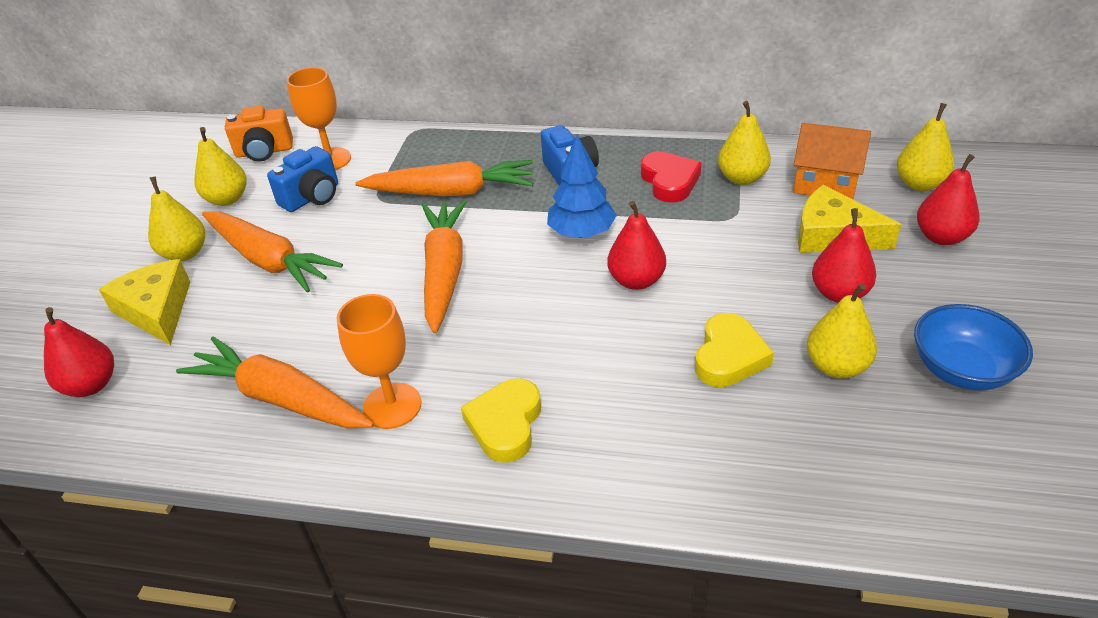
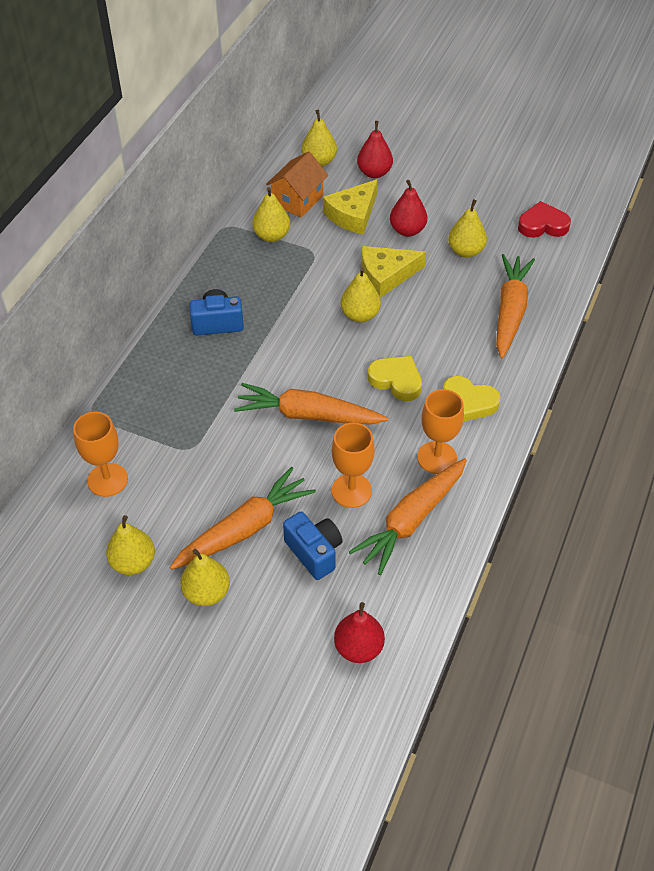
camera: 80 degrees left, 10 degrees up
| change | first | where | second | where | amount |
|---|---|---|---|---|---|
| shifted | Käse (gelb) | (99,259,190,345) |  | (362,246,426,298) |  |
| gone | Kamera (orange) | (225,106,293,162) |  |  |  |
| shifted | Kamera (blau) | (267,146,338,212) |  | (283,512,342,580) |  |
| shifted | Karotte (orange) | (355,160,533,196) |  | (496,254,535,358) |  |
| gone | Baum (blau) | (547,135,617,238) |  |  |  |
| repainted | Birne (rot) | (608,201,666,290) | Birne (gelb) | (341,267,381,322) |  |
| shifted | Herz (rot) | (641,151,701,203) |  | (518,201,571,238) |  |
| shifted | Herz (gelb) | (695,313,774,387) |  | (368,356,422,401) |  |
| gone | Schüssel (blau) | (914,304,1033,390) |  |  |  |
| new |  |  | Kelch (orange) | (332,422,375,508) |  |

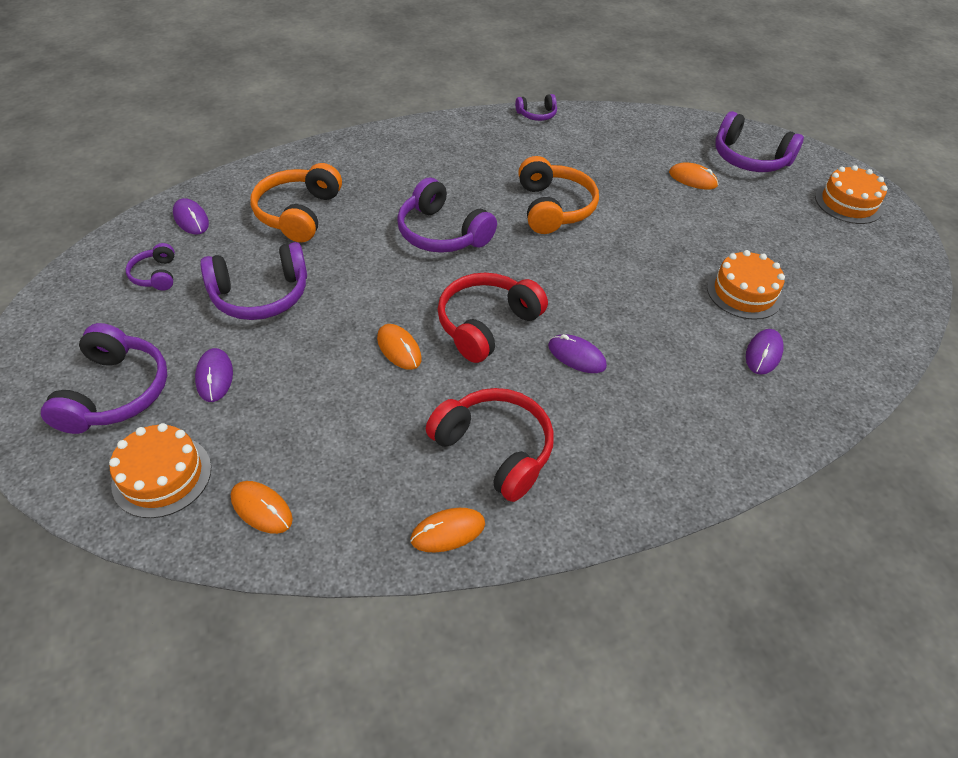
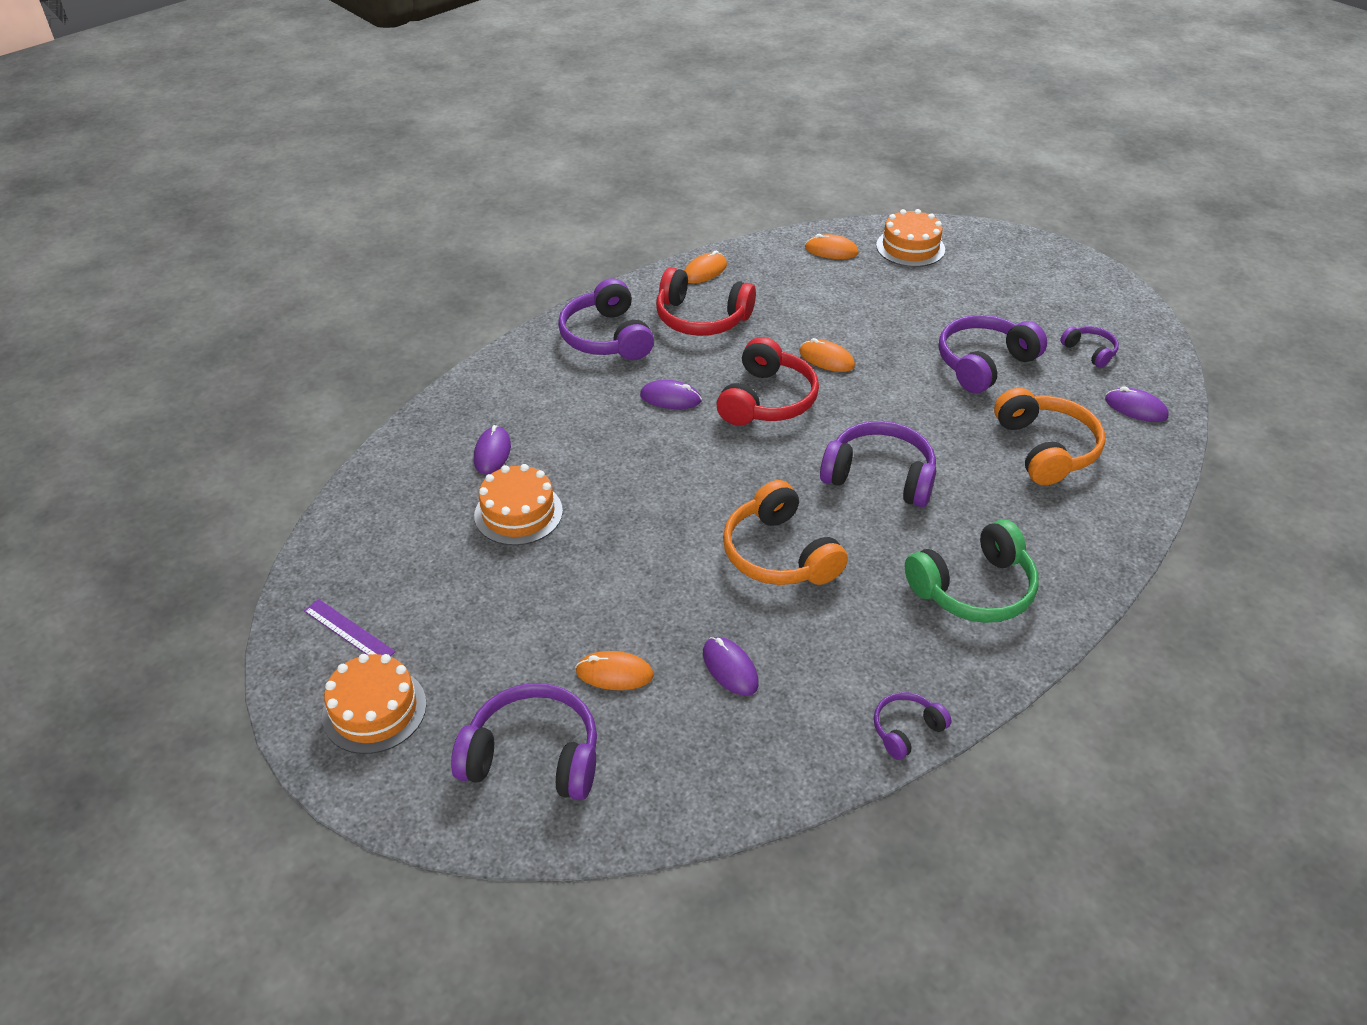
camera: 160 degrees right, 5 degrees down
| change | first | where | second | where | amount |
|---|---|---|---|---|---|
| shifted | Kopfhörer (lila) | (41,323,167,434) |  | (558,278,654,360) |  |
| shifted | Computermaus (lila) | (195,348,233,402) |  | (703,637,759,696) |  |
| new |  |  | Lineal (lila) | (304,599,396,656) |  |
| new |  |  | Kopfhörer (grün) | (905,519,1039,623) |  |

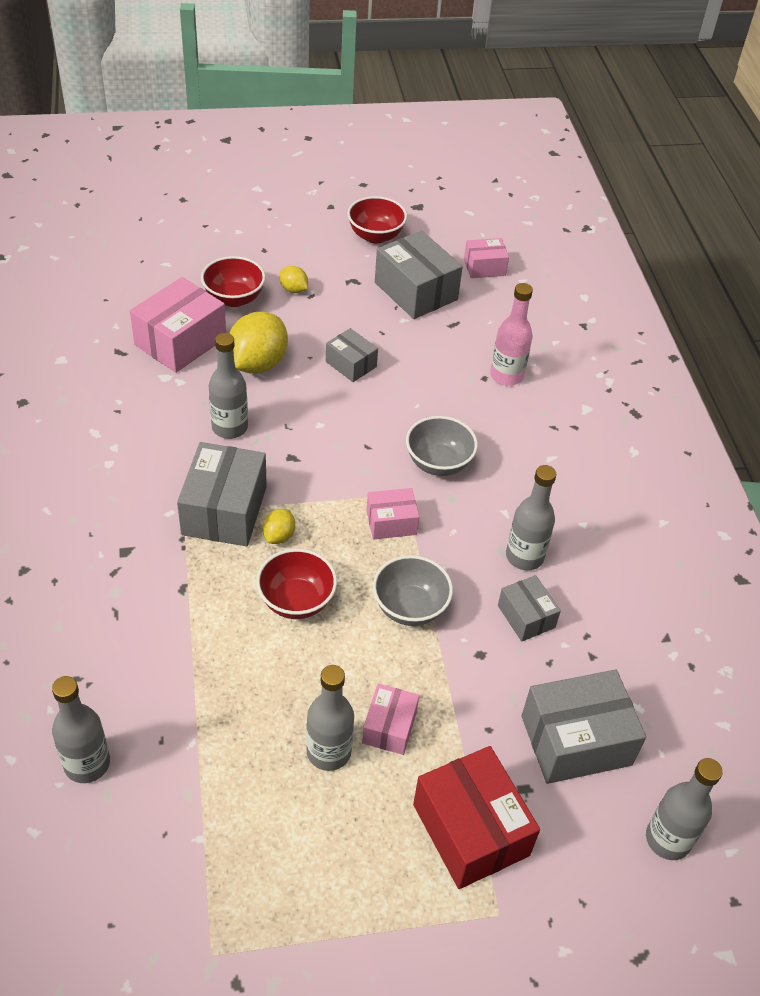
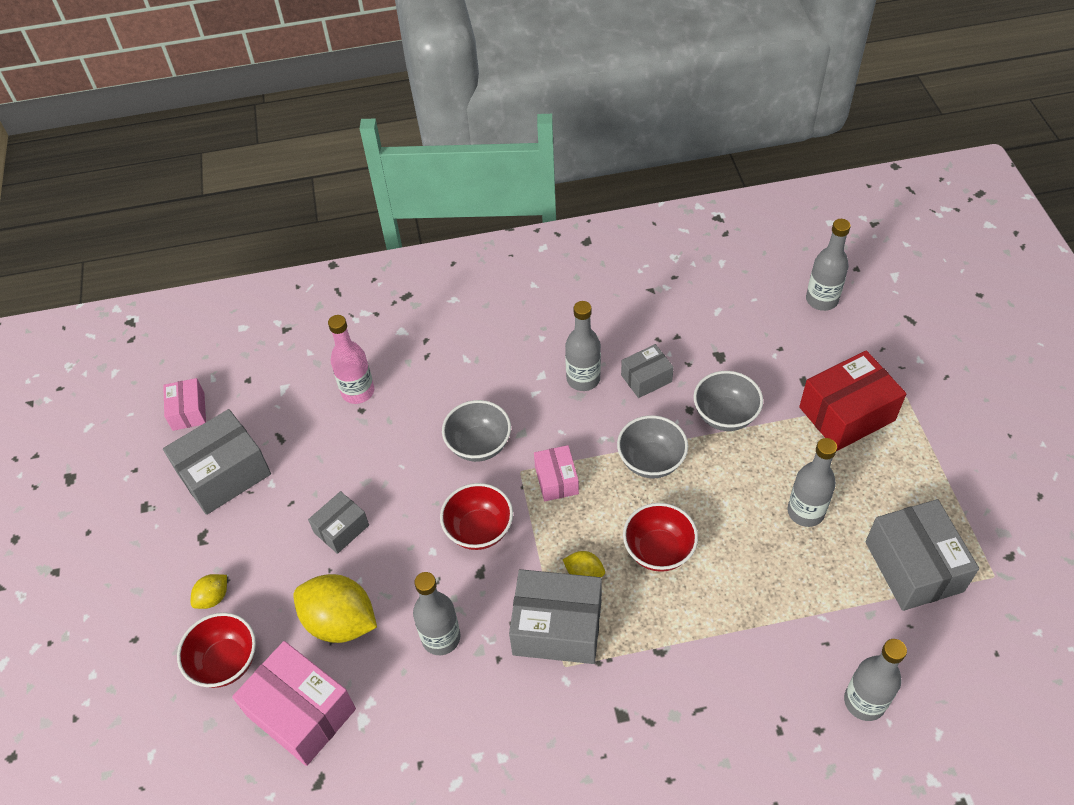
camera: 85 degrees left, 5 degrees up
| change | first | where | second | where | amount |
|---|---|---|---|---|---|
| shifted | Schüssel (rot) | (347,196,407,243) |  | (440,483,513,550) |  |
| gone | Schachtel (rosa) | (362,684,419,755) |  |  |  |
| shifted | Schachtel (grau) | (521,670,646,784) |  | (865,499,979,611) |  |
| new |  |  | Schüssel (grau) | (694,371,763,431) |  |

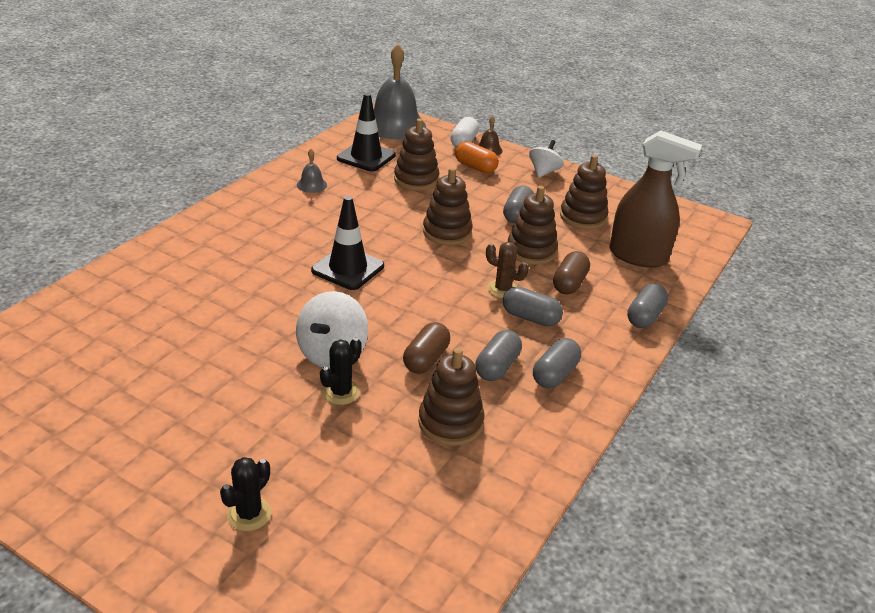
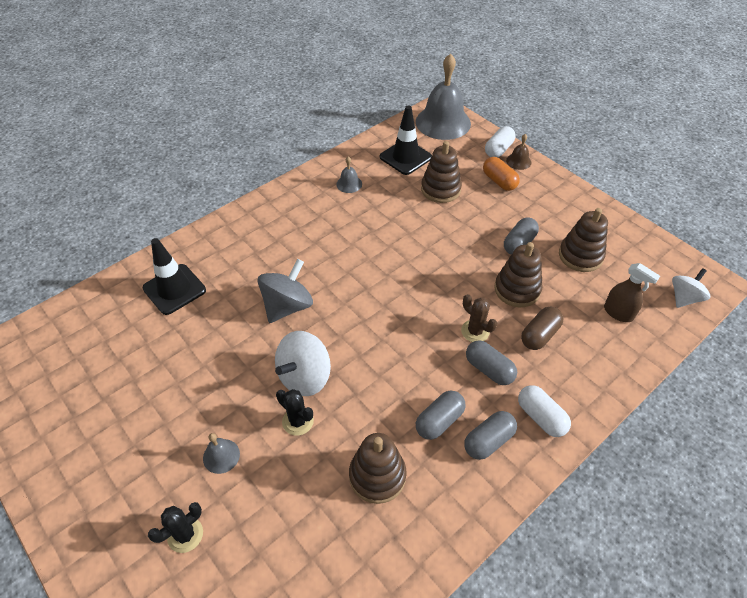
camera: 20 degrees right, 15 degrees up
| change | first | where | second | where | amount |
|---|---|---|---|---|---|
| shifted | Leitkegel (schwarz) | (311,196,384,290) |  | (143,238,206,315) |  |
| rotated | Kaktus (schwarz) | (320,338,362,405) |  | (276,389,314,436) | 75 degrees clockwise |
| gone | Kapsel (braun) | (403,322,450,374) |  |  |  |
| gone | Stapelspielzeug (braun) | (423,168,473,245) |  |  |  |
| shifted | Kreisel (weiß) | (529,140,564,178) |  | (672,268,710,308) |  |
| scaled | Sprühflasche (braun) | (609,130,702,268) |  | (604,263,660,322) | x0.55 |
| gone | Kapsel (grau) | (627,284,668,328) |  |  |  |
| new |  |  | Glocke (grau) | (203,433,240,474) |  |
| new |  |  | Kreisel (grau) | (257,259,313,323) |  |
| new |  |  | Kapsel (weiß) | (518,385,571,437) |  |

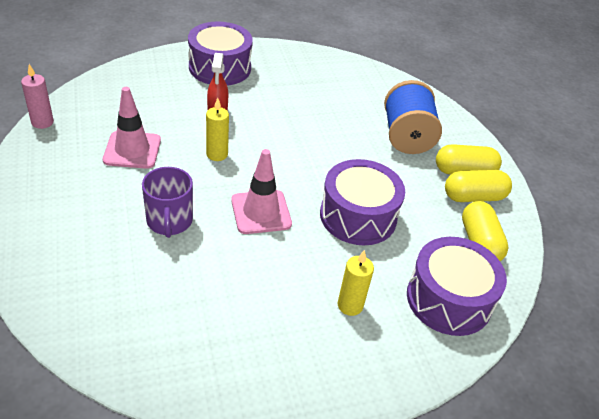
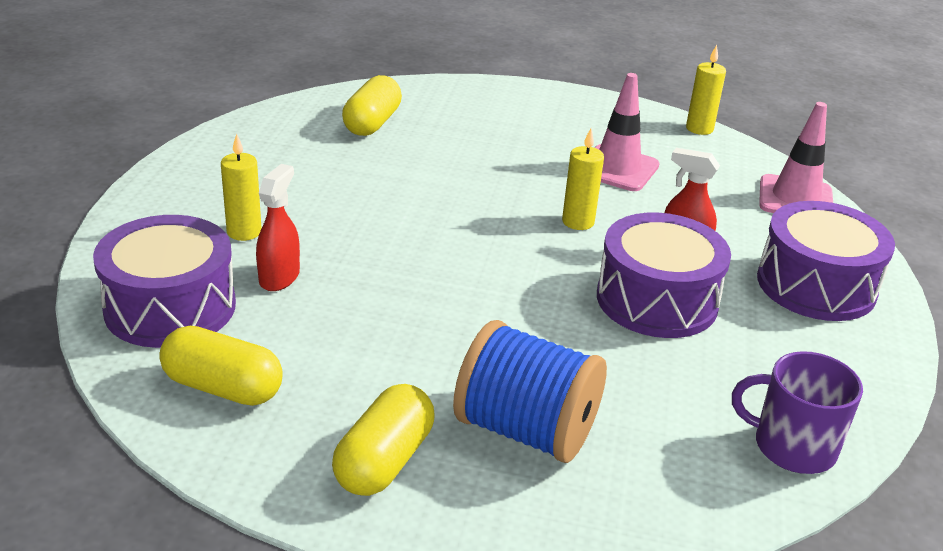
camera: 120 degrees right, 10 degrees down
| change | first | where | second | where | amount |
|---|---|---|---|---|---|
| repainted | Kerze (rosa) | (21,64,54,129) | Kerze (gelb) | (686,45,726,135) |  |
| shifted | Tasse (lila) | (142,167,193,238) |  | (732,351,863,474) |  |
| shifted | Leitkegel (rosa) | (231,149,292,234) |  | (759,102,833,213) |  |
| shifted | Trommel (lila) | (320,159,405,245) |  | (597,213,731,338) |  |
| shifted | Kapsel (gelb) | (445,170,512,202) |  | (342,75,402,136) |  |
| new |  |  | Sprühflasche (rot) | (256,164,300,291) |  |

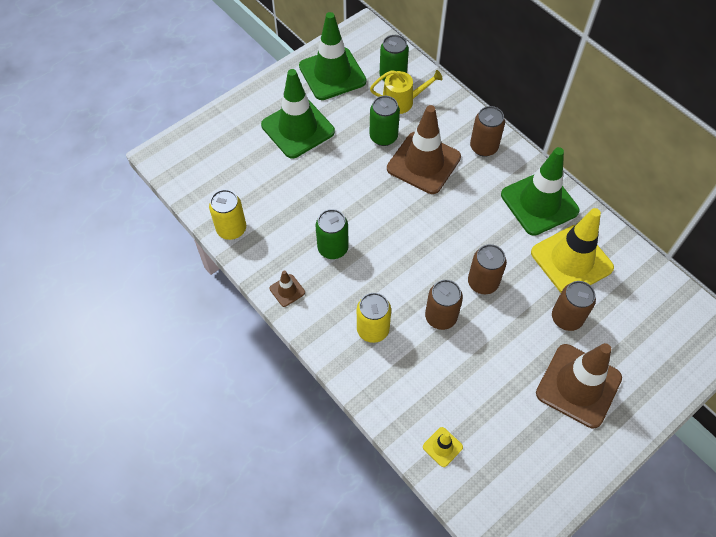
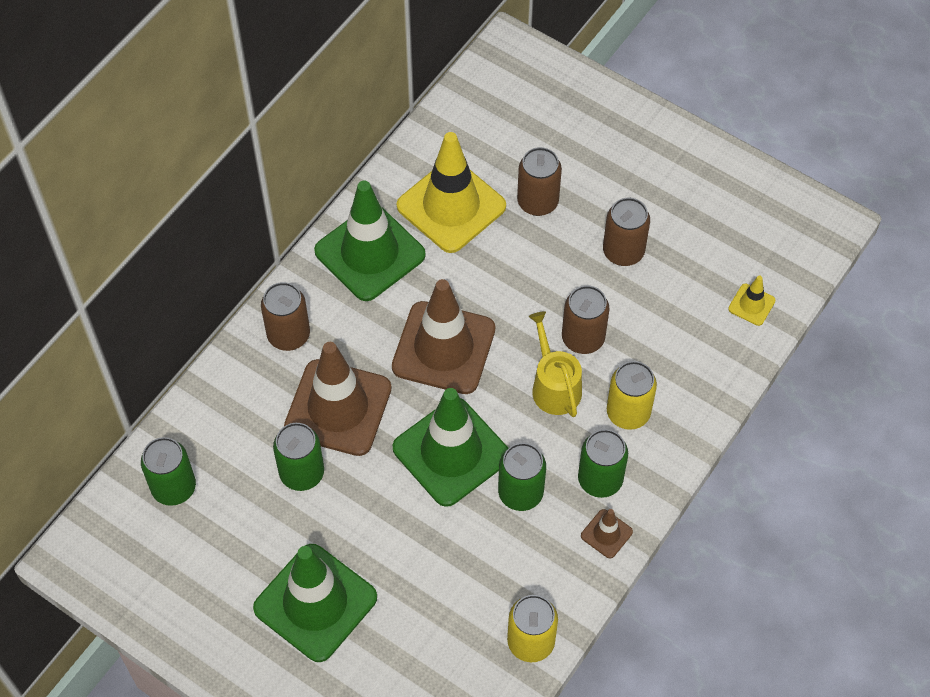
camera: 105 degrees left, 0 degrees up
| change | first | where | second | where | amount |
|---|---|---|---|---|---|
| shifted | Leitkegel (grün) | (299,12,366,100) |  | (393,388,508,507) |  |
| shifted | Gießkanne (gelb) | (370,70,443,114) |  | (529,311,582,417) |  |
| shifted | Dose (braun) | (468,244,507,294) |  | (603,198,650,266) |  |
| shifted | Leitkegel (braun) | (536,343,622,428) |  | (392,279,495,394) |  |
| new |  |  | Dose (grün) | (578,429,628,498) |  |

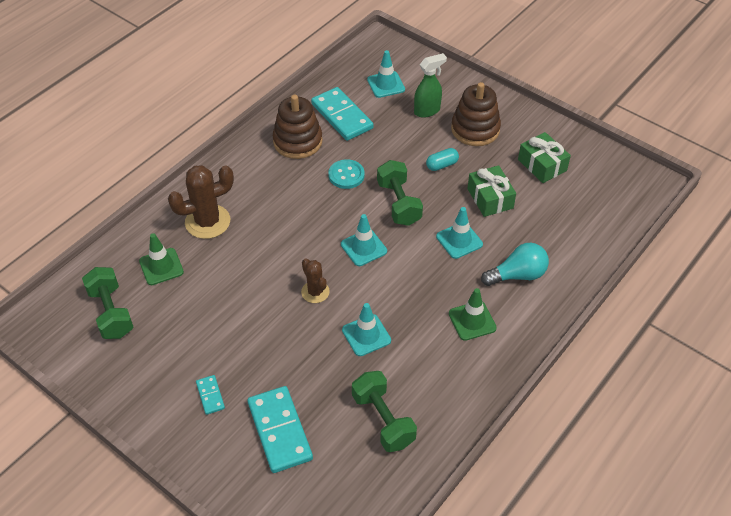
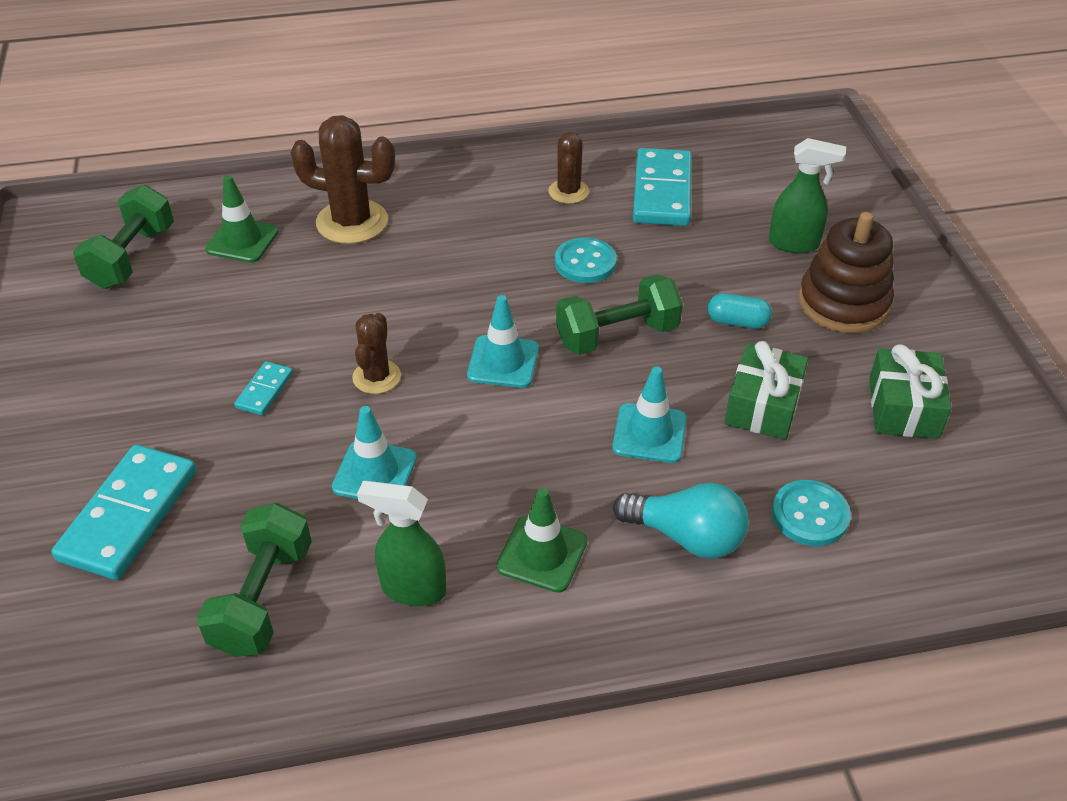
camera: 40 degrees right, 5 degrees down
| change | first | where | second | where | amount |
|---|---|---|---|---|---|
| shifted | Dominostein (türkis) | (196,375,225,415) |  | (234,361,293,415) |  |
| swapped | Stapelspielzeug (braun) | (273,95,323,159) | Kaktus (braun) | (548,132,589,204) |  |
| gone | Leitkegel (türkis) | (367,50,405,98) |  |  |  |
| rotated | Hantel (grün) | (377,160,423,226) |  | (556,274,683,355) | 45 degrees clockwise |
| new |  |  | Sprühflasche (grün) | (357,481,446,606) |  |
| new |  |  | Knopf (türkis) | (772,480,851,546) |  |

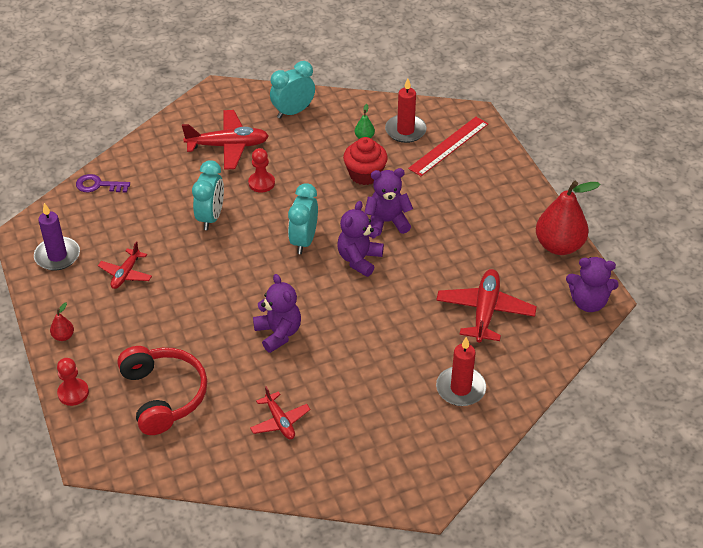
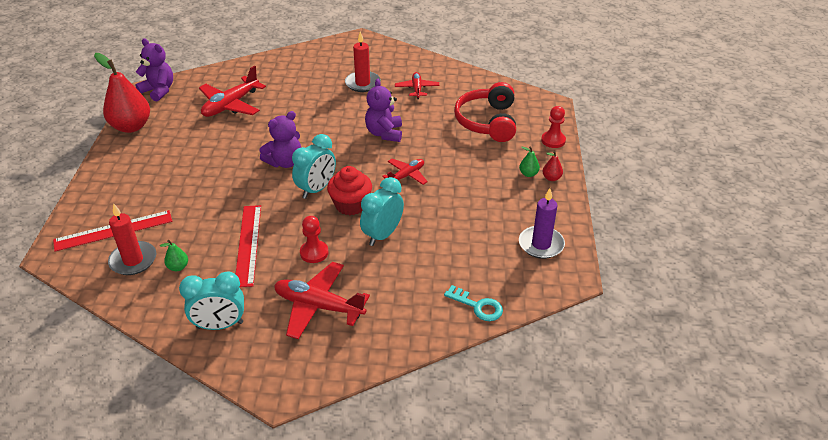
camera: 155 degrees left, 5 degrees down
| change | first | where | second | where | amount |
|---|---|---|---|---|---|
| repainted | Schlüssel (lila) | (76,174,130,193) | Schlüssel (türkis) | (444,285,503,321) |  |
| shifted | Flugzeug (rot) | (98,241,152,289) |  | (382,159,428,185) |  |
| shifted | Muffin (rot) | (343,137,388,185) |  | (327,166,372,215) |  |
| gone | Teddybär (lila) | (365,168,413,236) |  |  |  |
| shifted | Kerze (rot) | (436,337,486,406) |  | (345,32,381,92) |  |
| new |  |  | Lineal (rot) | (236,205,261,287) |  |
| new |  |  | Birne (grün) | (519,146,540,177) |  |

